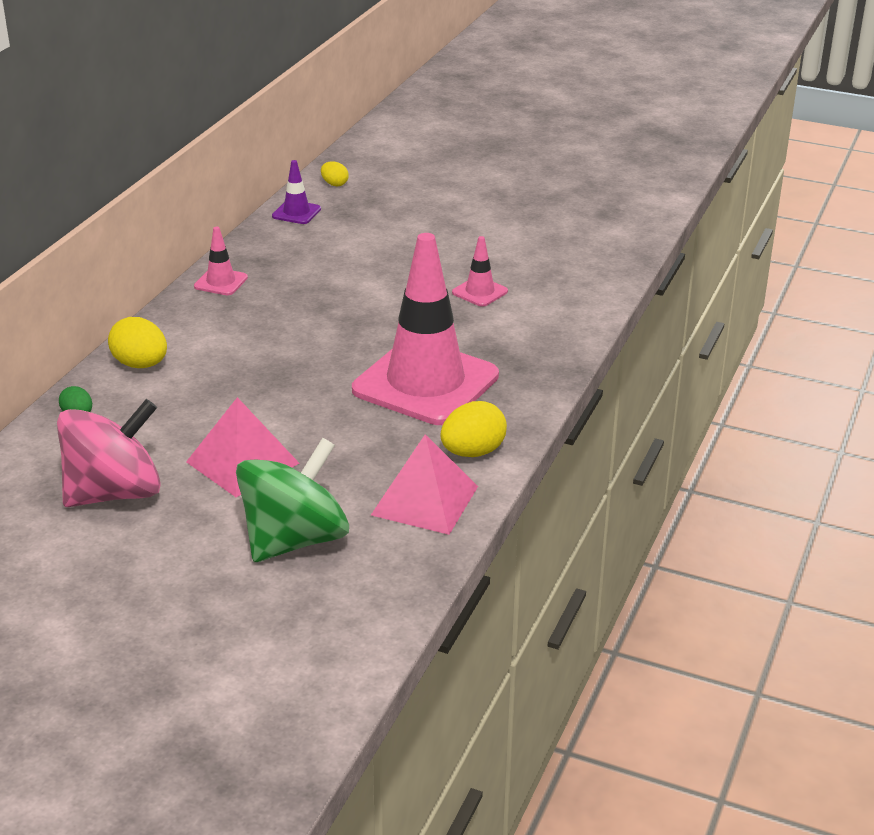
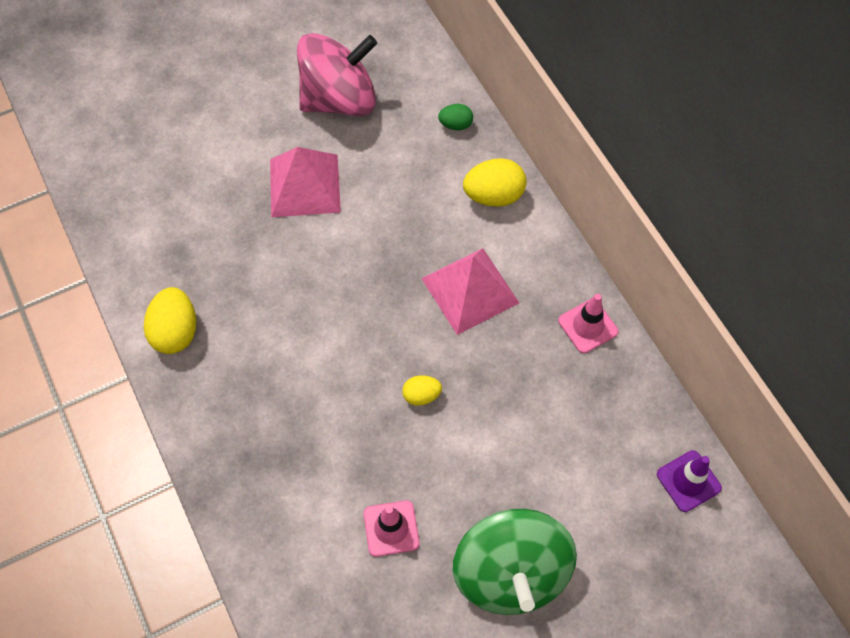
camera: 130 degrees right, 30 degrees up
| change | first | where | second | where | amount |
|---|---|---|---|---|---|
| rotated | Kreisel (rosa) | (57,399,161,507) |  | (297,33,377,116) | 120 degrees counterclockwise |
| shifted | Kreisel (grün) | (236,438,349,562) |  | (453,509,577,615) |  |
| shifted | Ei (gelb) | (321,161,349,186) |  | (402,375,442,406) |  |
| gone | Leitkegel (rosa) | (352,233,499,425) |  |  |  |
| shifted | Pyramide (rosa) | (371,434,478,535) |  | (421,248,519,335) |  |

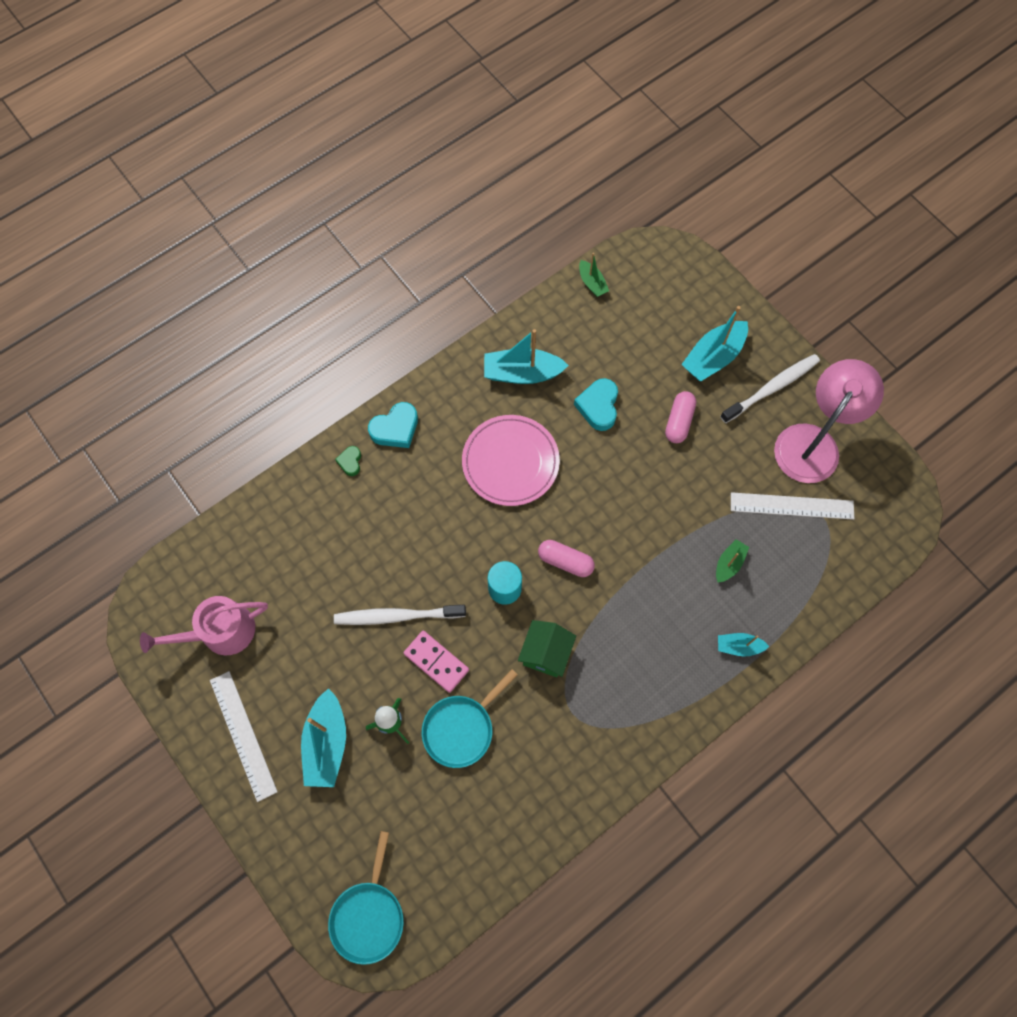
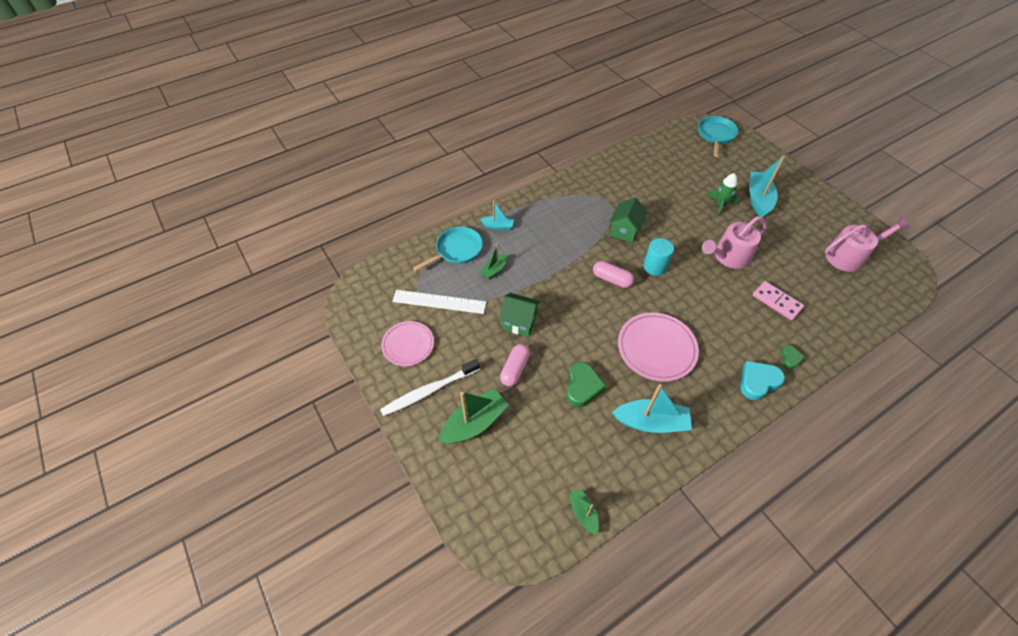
camera: 175 degrees left, 15 degrees down
| change | first | where | second | where | amount |
|---|---|---|---|---|---|
| gone | Lineal (weiß) | (210,671,278,802) |  |  |  |
| swapped | Zahnbürste (weiß) | (334,605,466,625) | Gießkanne (rosa) | (702,216,767,269) |  |
| shifted | Dominostein (rosa) | (404,631,469,693) |  | (753,281,804,320) |  |
| shifted | Pfanne (türkis) | (422,669,518,768) |  | (413,227,483,271) |  |
| repainted | Herz (türkis) | (574,378,618,431) | Herz (grün) | (566,362,606,407) |  |
| repainted | Boot (türkis) | (681,306,748,382) | Boot (grün) | (439,388,509,444) |  |
| swapped | Lampe (rosa) | (774,359,884,483) | Teller (rosa) | (381,321,434,366) |  |
| new |  |  | Haus (grün) | (499,293,541,337) |  |

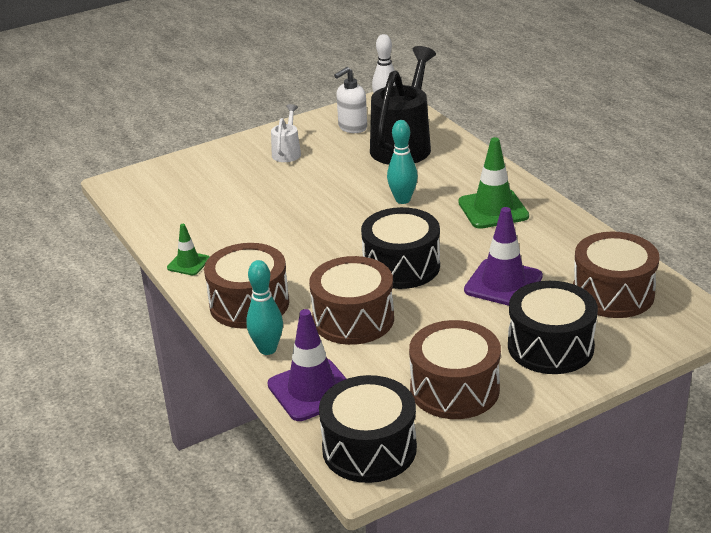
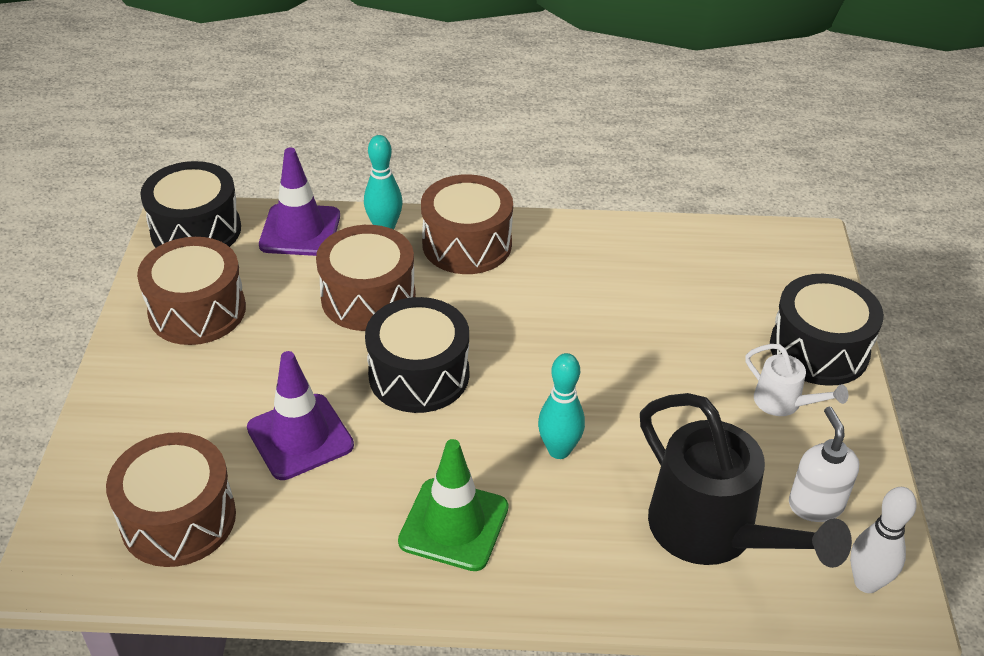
camera: 120 degrees right, 10 degrees up
| change | first | where | second | where | amount |
|---|---|---|---|---|---|
| gone | Leitkegel (grün) | (167,224,209,275) |  |  |  |
| shifted | Trommel (schwarz) | (508,281,598,374) |  | (770,274,884,386) |  |

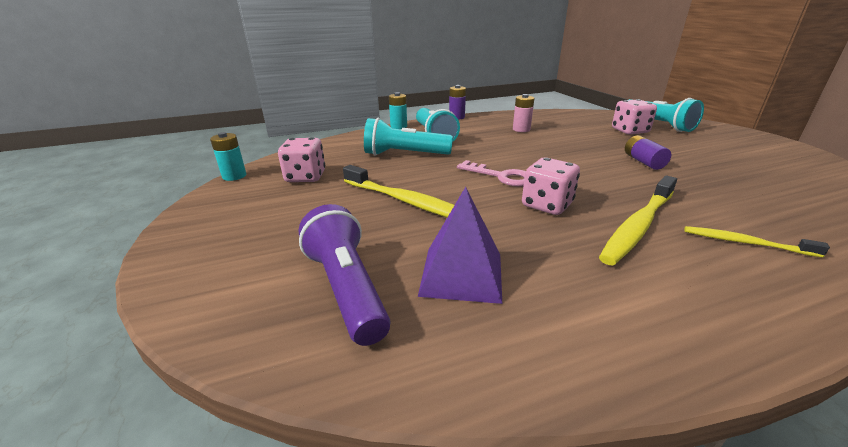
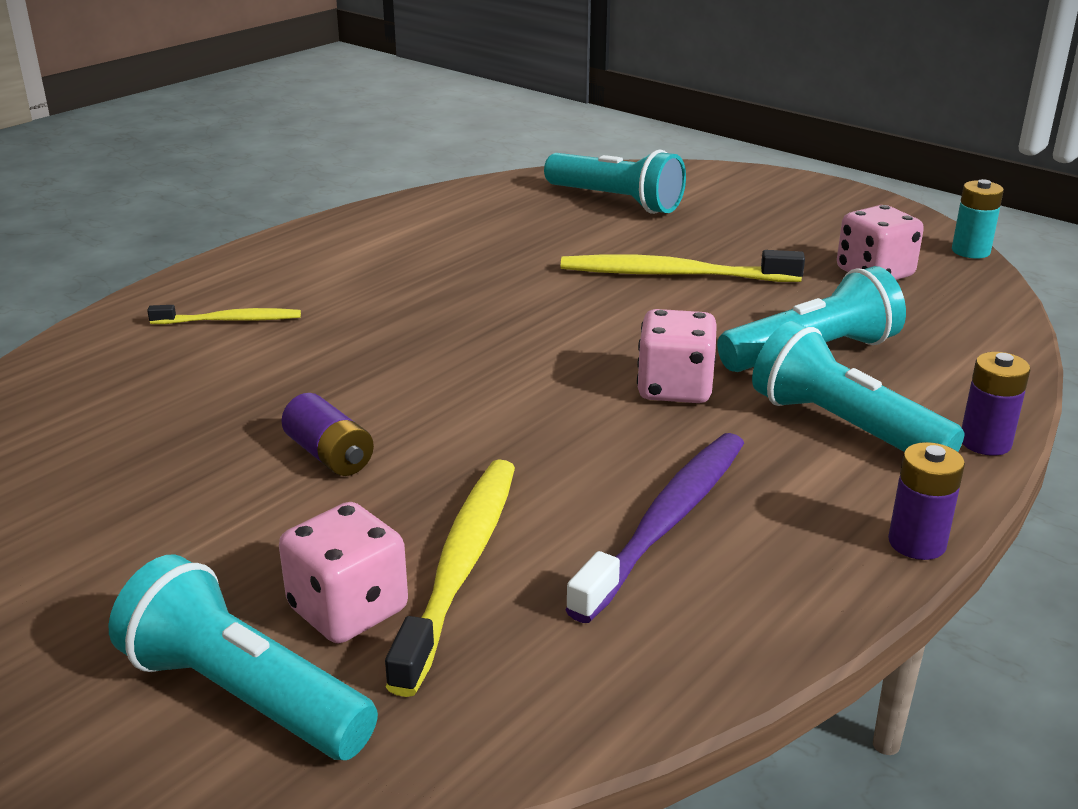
camera: 150 degrees right, 0 degrees up
| change | first | where | second | where | amount |
|---|---|---|---|---|---|
| repainted | Taschenlampe (lila) | (299,204,391,346) | Taschenlampe (türkis) | (544,150,686,214) |  |
| repainted | Batterie (türkis) | (389,92,407,129) | Batterie (lila) | (962,352,1030,456) |  |
| gone | Pyramide (lila) | (418,187,502,304) |  |  |  |
| gone | Schlüssel (rosa) | (457,160,526,186) |  |  |  |
| swapped | Batterie (rosa) | (513,94,534,132) | Zahnbürste (lila) | (565,433,744,623) |  |
| shifted | Spielwürfel (rosa) | (522,158,580,215) |  | (637,309,717,403) |  |
| shifted | Zahnbürste (gelb) | (599,176,677,265) |  | (385,459,515,697) |  |

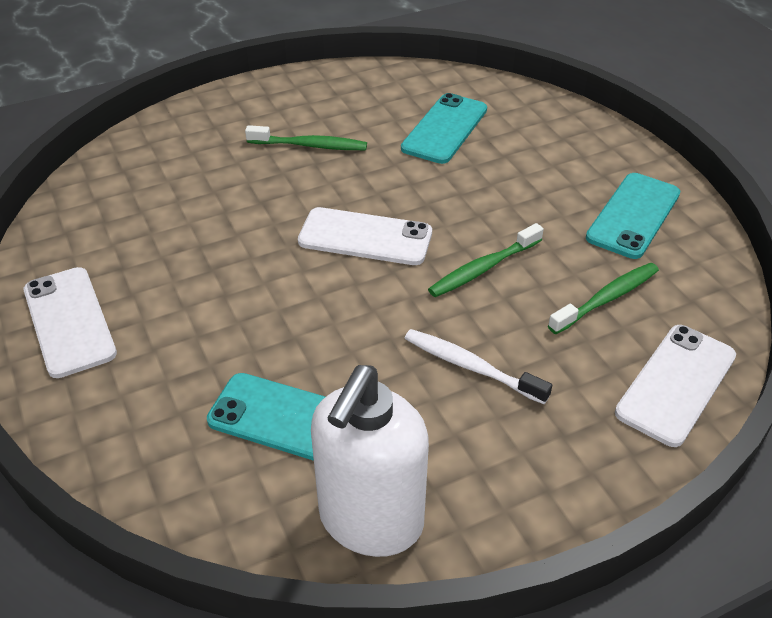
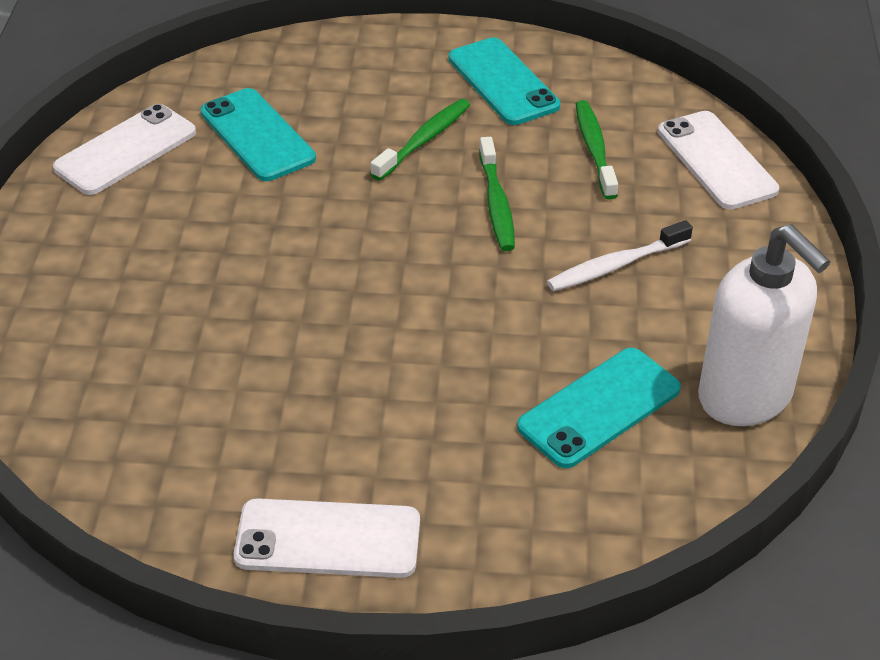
camera: 60 degrees left, 0 degrees up
| change | first | where | second | where | amount |
|---|---|---|---|---|---|
| shifted | Zahnbürste (grün) | (245,125,367,150) |  | (371,99,470,181) |  |
| shifted | Handy (weiß) | (298,207,432,265) |  | (53,104,196,195) |  |

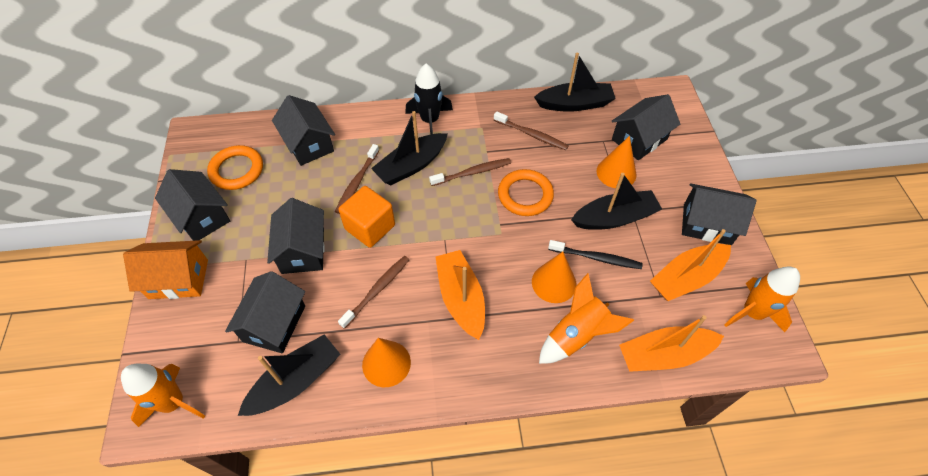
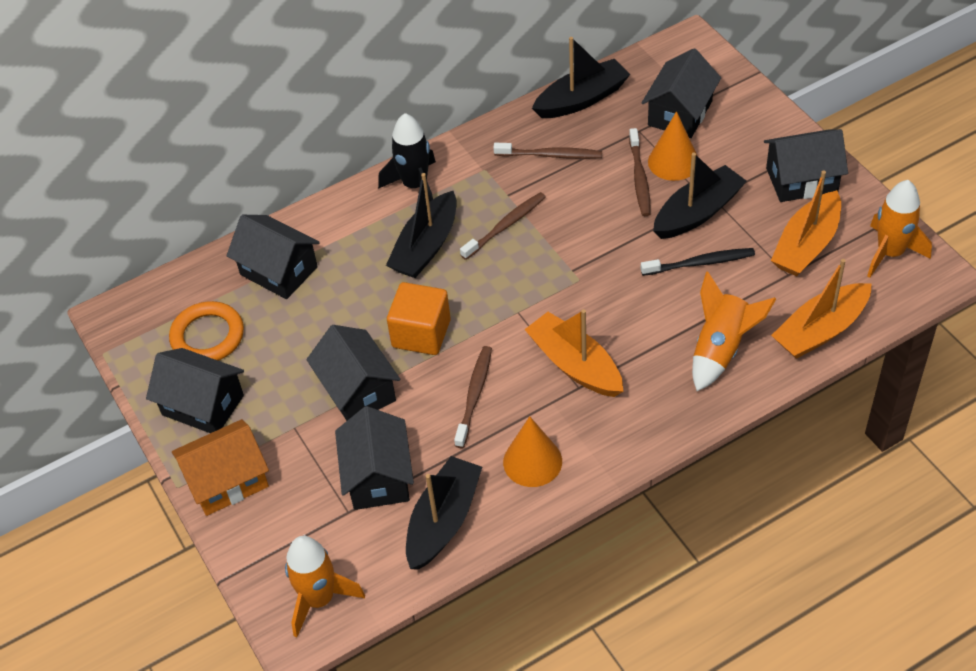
camera: 20 degrees left, 5 degrees down
| change | first | where | second | where | amount |
|---|---|---|---|---|---|
| shifted | Zahnbürste (braun) | (335,144,379,214) |  | (629,128,651,216) |  |
| gone | Ring (orange) | (498,169,554,216) |  |  |  |
| gone | Kegel (orange) | (532,252,576,303) |  |  |  |

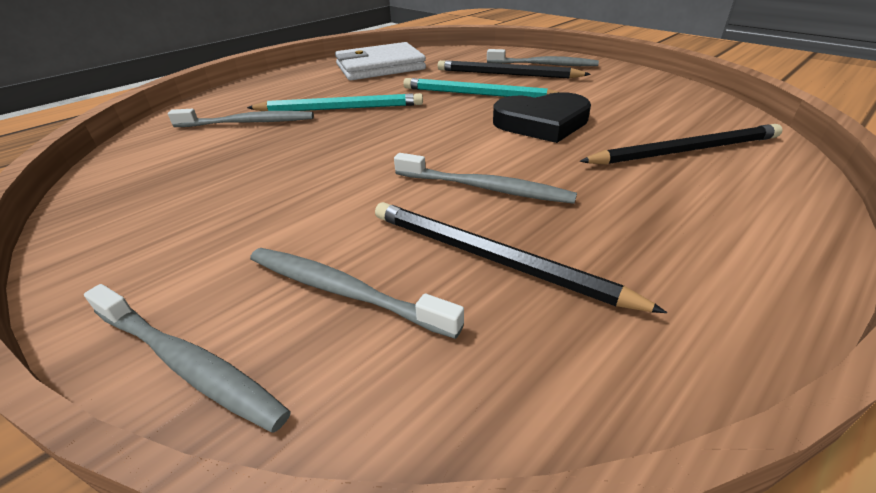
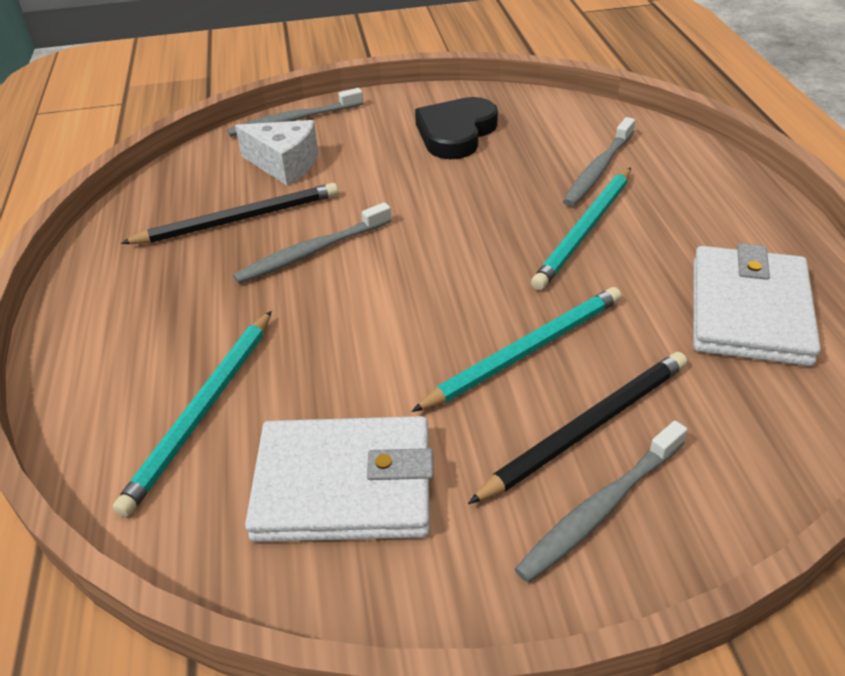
camera: 125 degrees right, 5 degrees up
| change | first | where | second | where | amount |
|---|---|---|---|---|---|
| swapped | Zahnbürste (grau) | (250,248,464,339) | Käse (weiß) | (235,120,319,186) |  |
| shifted | Herz (schwarz) | (493,92,591,143) |  | (415,97,498,159) |  |
| repainted | Bleistift (schwarz) | (579,124,783,165) | Bleistift (türkis) | (113,311,272,517) |  |
| new |  |  | Geldbörse (weiß) | (245,416,434,542) |  |

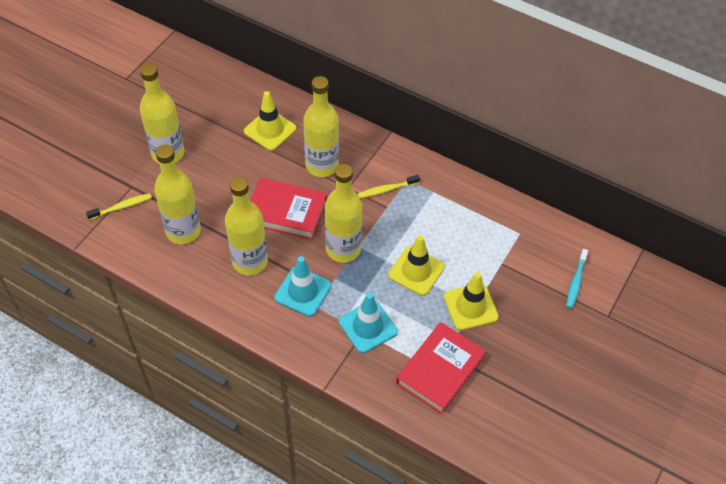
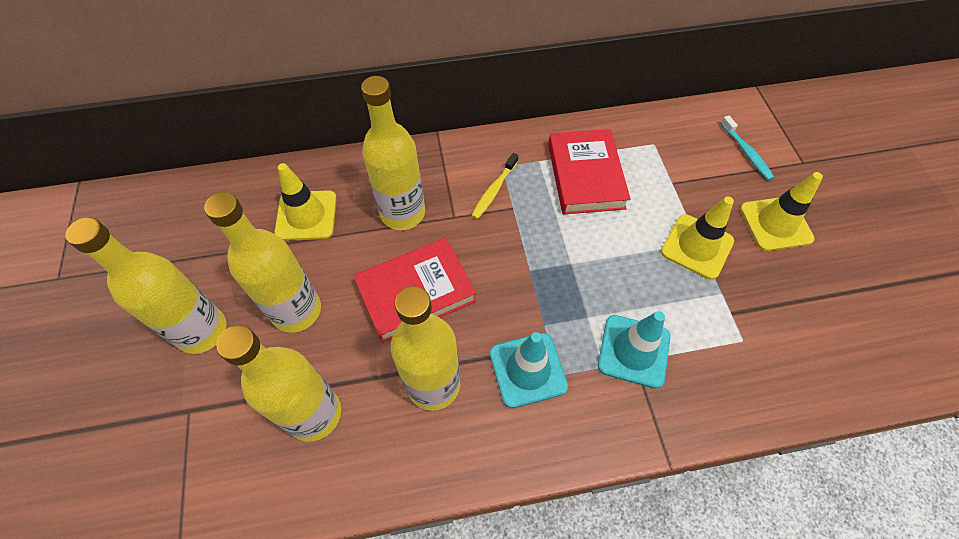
camera: 40 degrees left, 5 degrees up
| change | first | where | second | where | amount |
|---|---|---|---|---|---|
| gone | Zahnbürste (gelb) | (86,193,152,220) |  |  |  |
| shifted | Flasche (gelb) | (325,164,362,263) |  | (204,192,321,333) |  |
| shifted | Leitkegel (gelb) | (388,235,445,296) |  | (740,172,823,251) |  |
| shifted | Buch (rot) | (396,322,486,414) |  | (548,129,631,215) |  |

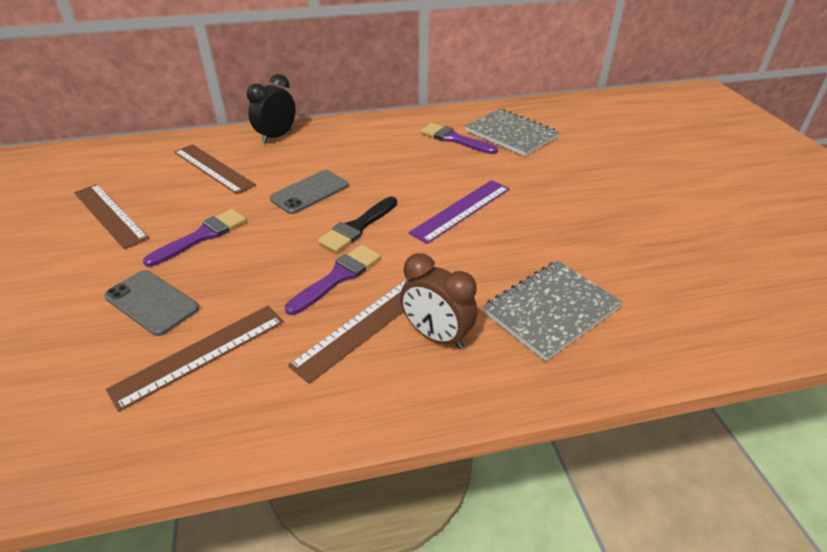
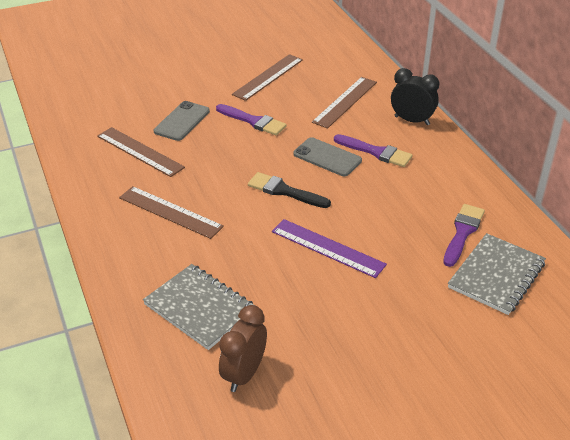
camera: 80 degrees right, 0 degrees up
| change | first | where | second | where | amount |
|---|---|---|---|---|---|
| shifted | Pinsel (lila) | (285,245,381,315) |  | (334,134,413,167) |  |
| shifted | Wecker (braun) | (400,253,478,349) |  | (219,305,267,392) |  |

